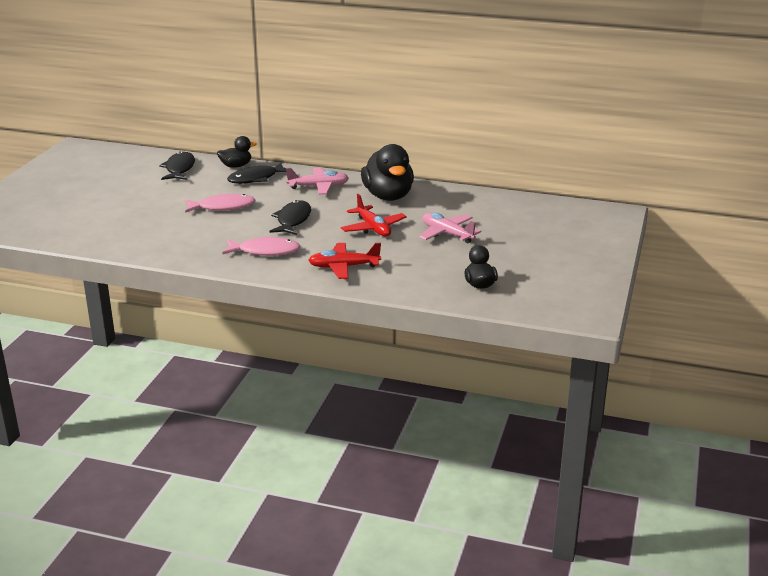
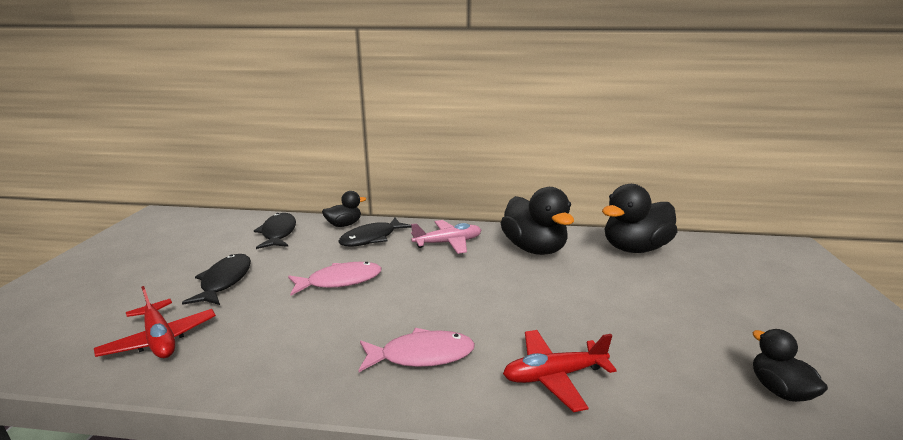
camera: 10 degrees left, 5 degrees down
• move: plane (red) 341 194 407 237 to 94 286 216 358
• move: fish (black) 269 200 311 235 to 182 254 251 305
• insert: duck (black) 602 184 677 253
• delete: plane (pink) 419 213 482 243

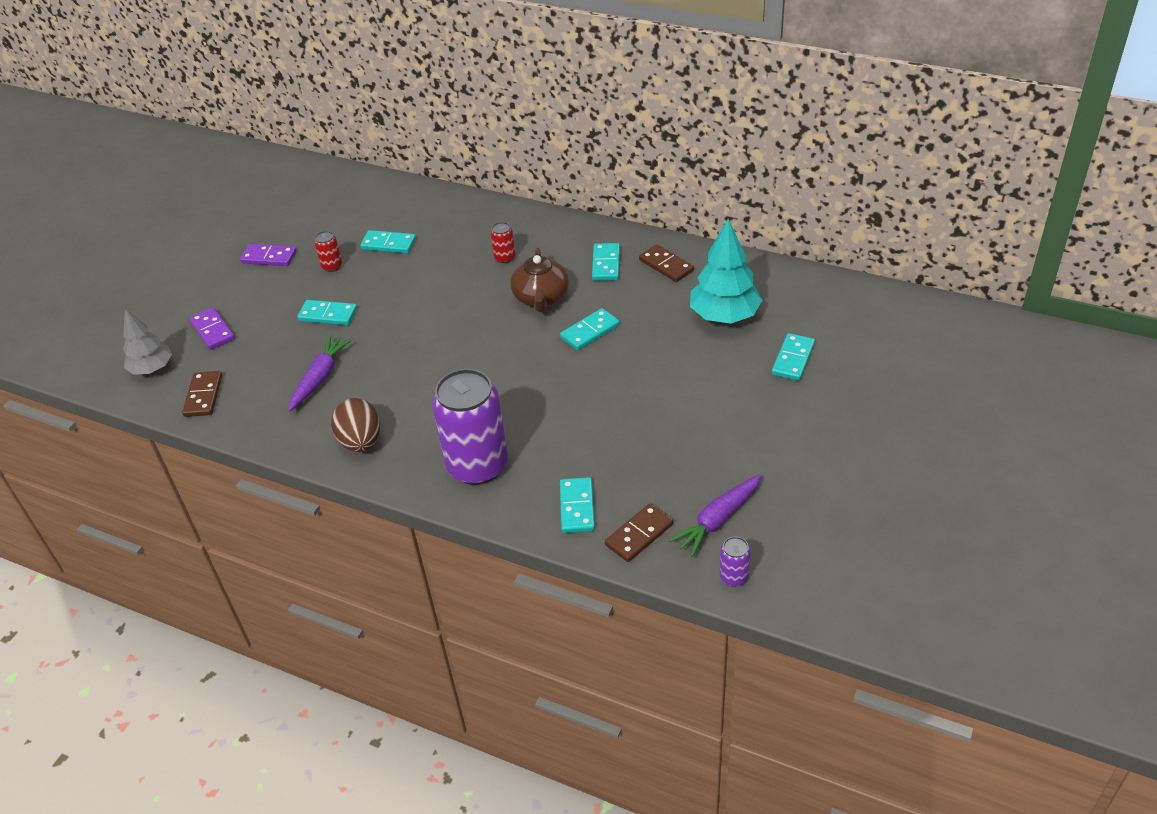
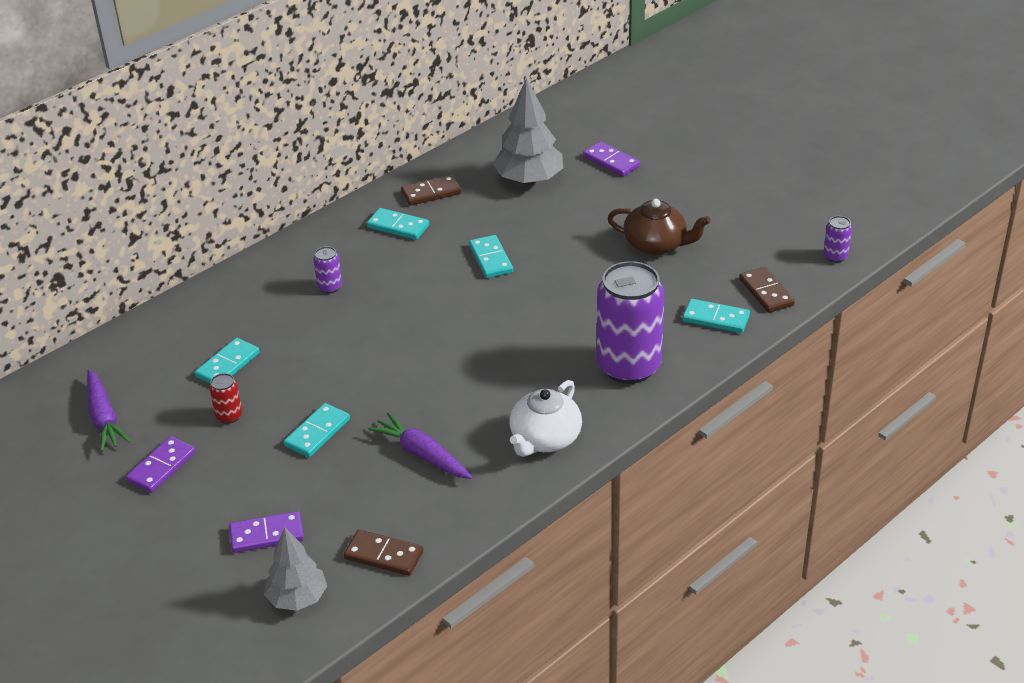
camera: 70 degrees left, 5 degrees down
• move: carrot (purple) 669 474 762 557 to 87 370 131 452
• recolor: can (red) 490 222 515 263 to can (purple) 313 246 342 294
• recolor: tree (turquoise) 690 219 762 324 to tree (grey) 493 78 563 185
• replace: egg (brown) 331 398 380 452 to teapot (white) 509 380 582 457
• recolor: domino (turquoise) 772 333 815 381 to domino (purple) 583 141 640 177
• move: teapot (brown) 510 248 569 312 to 608 199 711 255

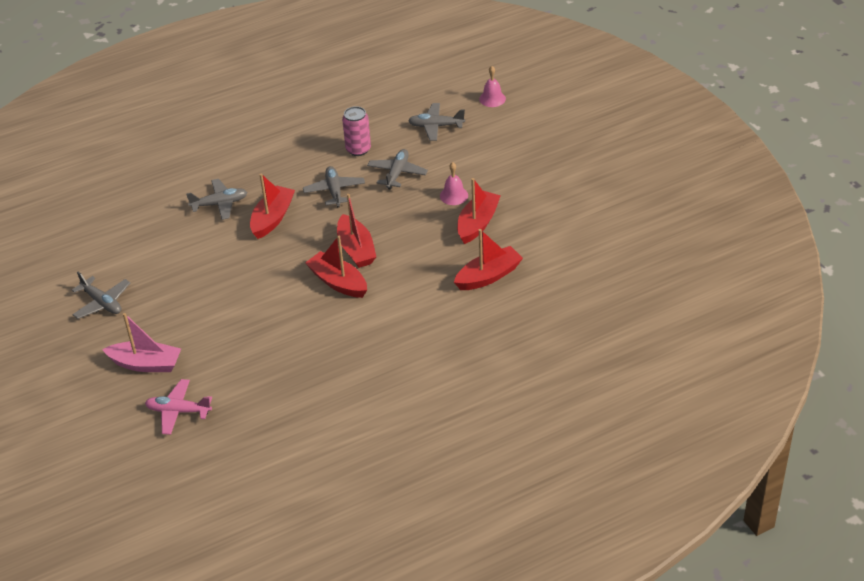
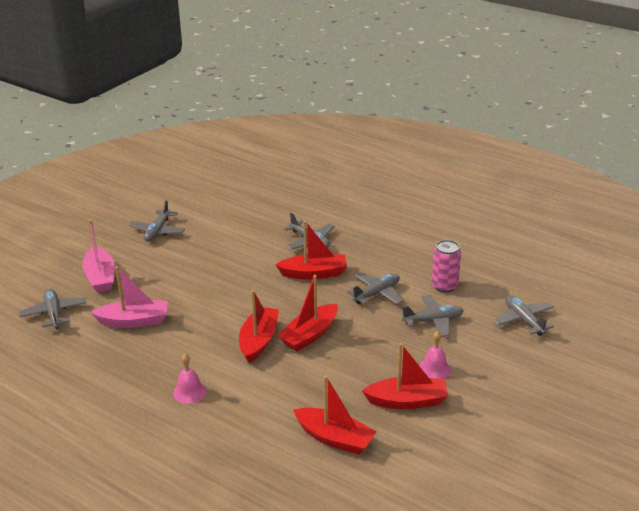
camera: 60 degrees right, 10 degrees down
• recolor: plane (pink) 145 379 212 435 to plane (grey) 19 289 86 329
• insert: boat (pink) 91 266 168 328
• move: bell (pink) 479 66 506 107 to 173 354 206 404

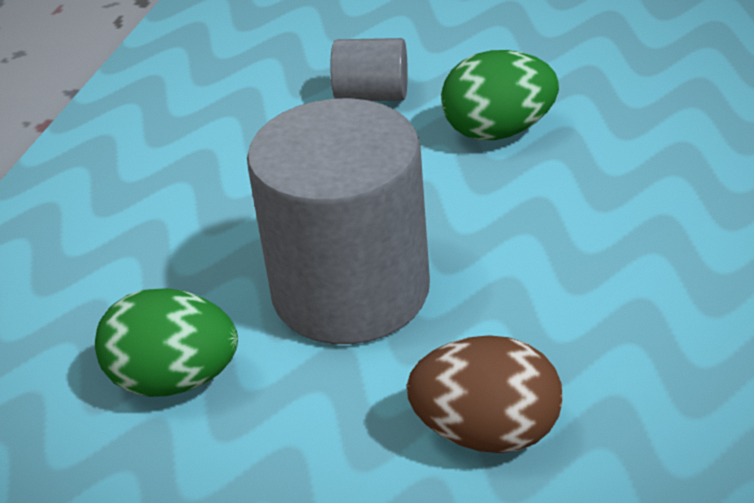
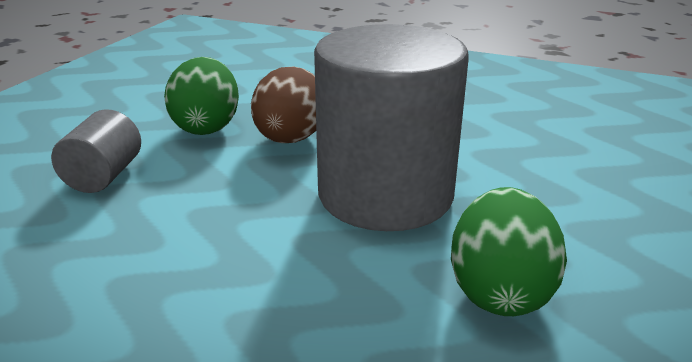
camera: 90 degrees left, 10 degrees down
• move: egg (brown) 407 335 563 453 to 251 67 316 143

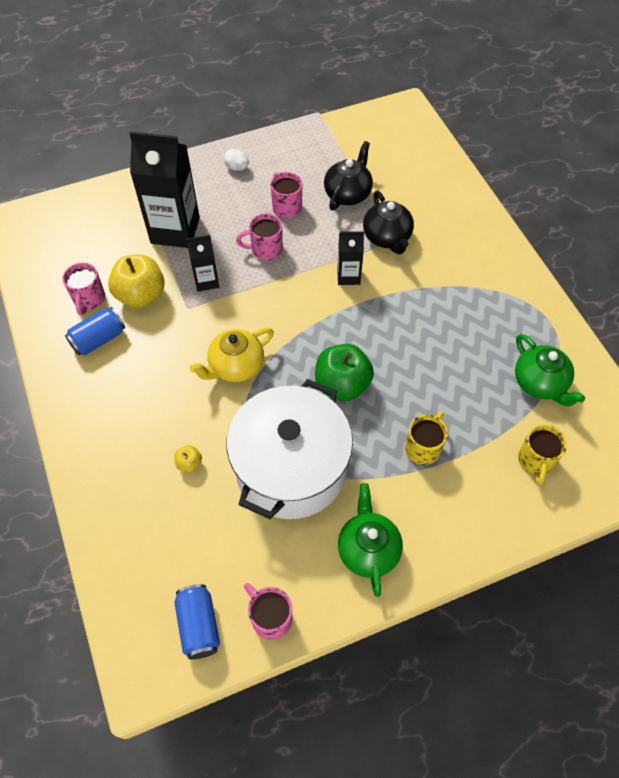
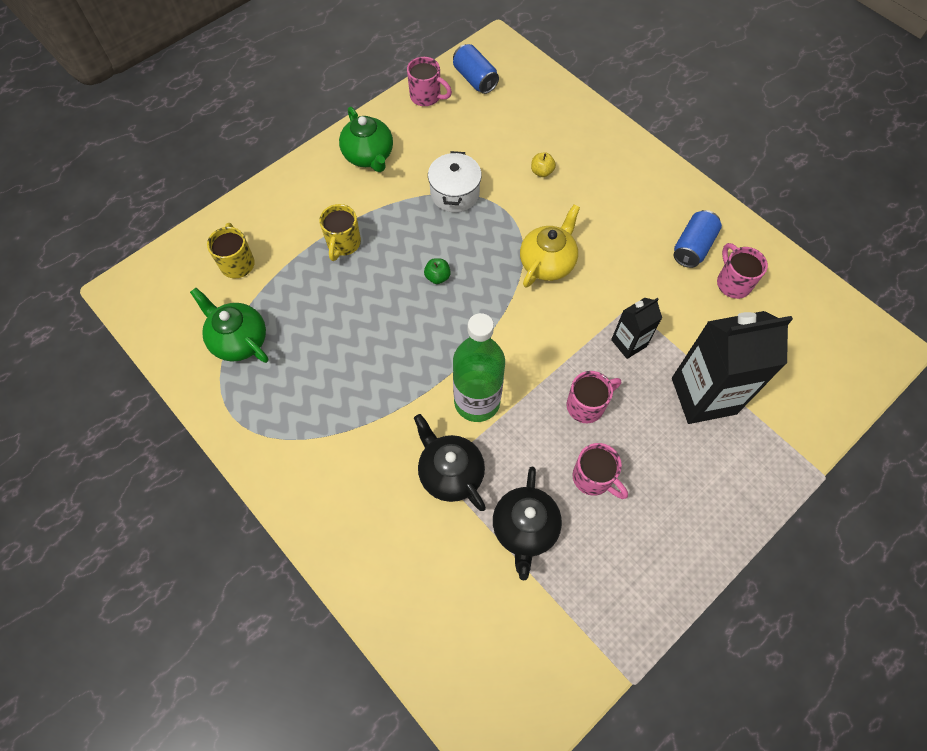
camera: 160 degrees right, 5 degrees up
• resize: apple (green) 315 344 374 401 = 424 258 451 284 x0.45
• resize: pot (white) 227 379 353 519 = 428 151 482 212 x0.49
• replace: carton (black) 337 231 364 285 to bottle (green) 453 313 505 422
• delete: apple (yellow) 108 254 165 308
• delete: egg (white) 224 149 249 171

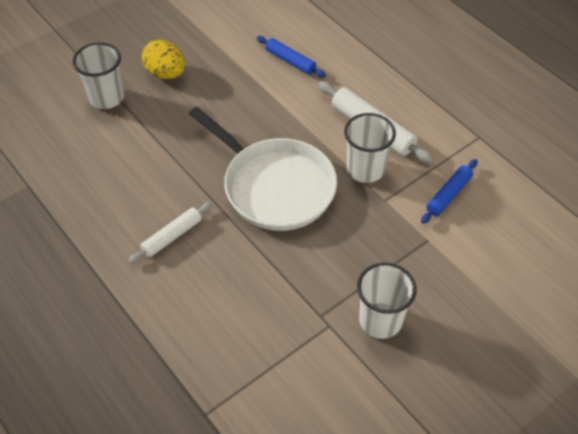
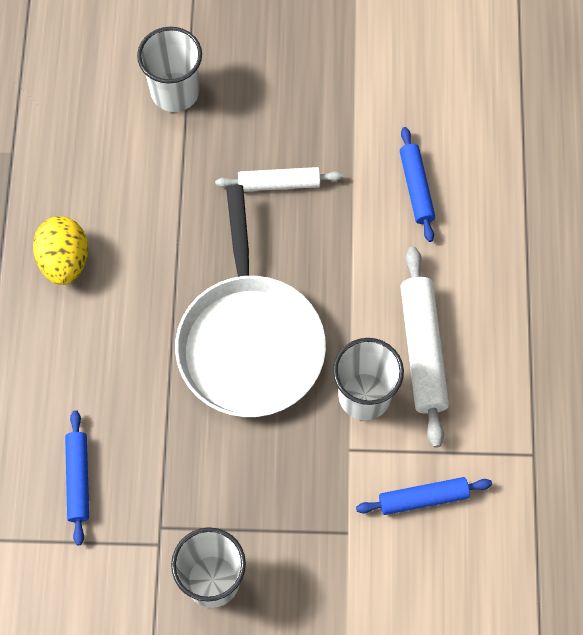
camera: 40 degrees right, 15 degrees up
• move: egg (yellow) 142 40 185 79 to 33 216 88 285
• insert: rolling pin (blue) 65 410 89 545
• move: rolling pin (white) 129 202 212 264 to 215 167 343 191

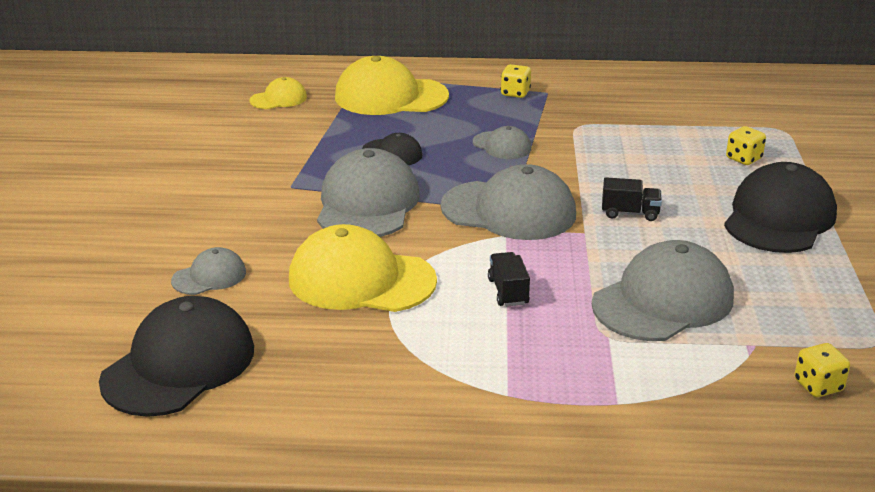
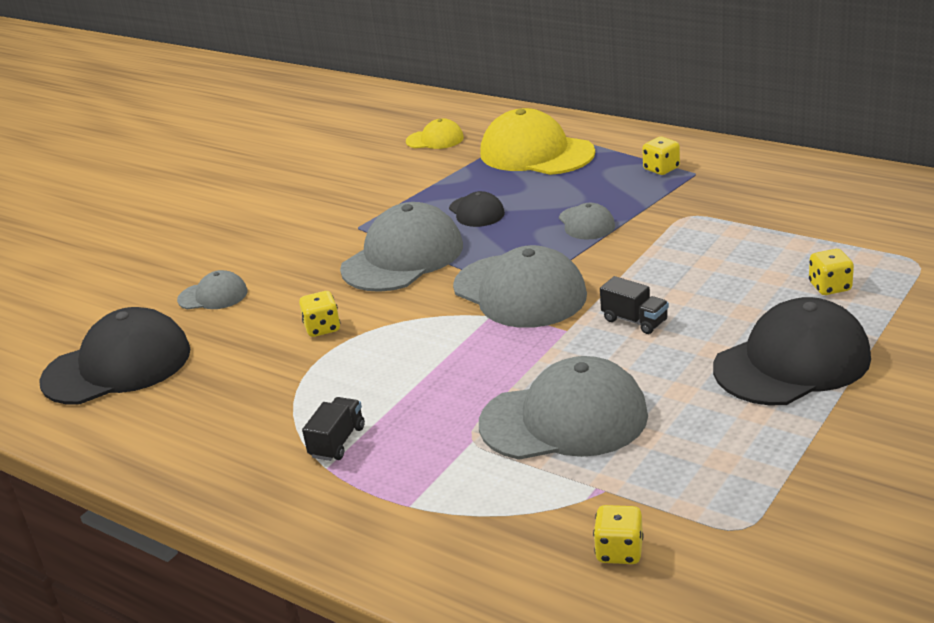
camera: 35 degrees right, 0 degrees up
• replace: cap (yellow) 289 224 437 312 to dice (yellow) 299 291 341 337
• move: truck (black) 488 252 530 306 to 302 397 365 461

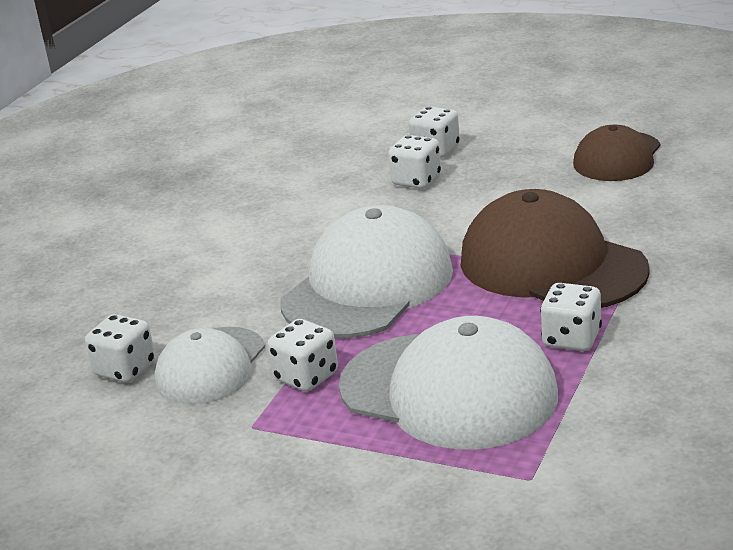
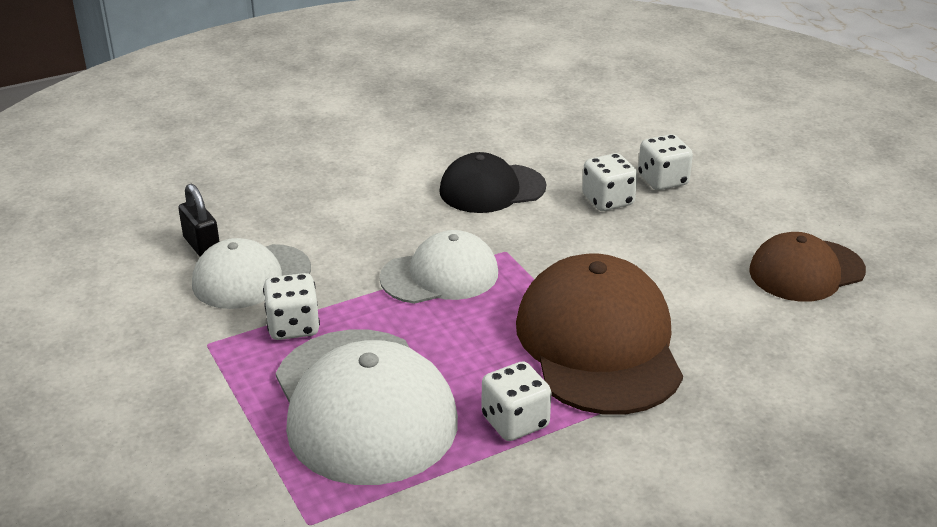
camera: 35 degrees right, 5 degrees up
• replace: dice (white) 85 314 155 383 to padlock (black) 178 184 220 257
• resize: cap (white) 281 205 453 338 = 379 230 498 304 x0.61
• insert: cap (black) 439 152 546 213

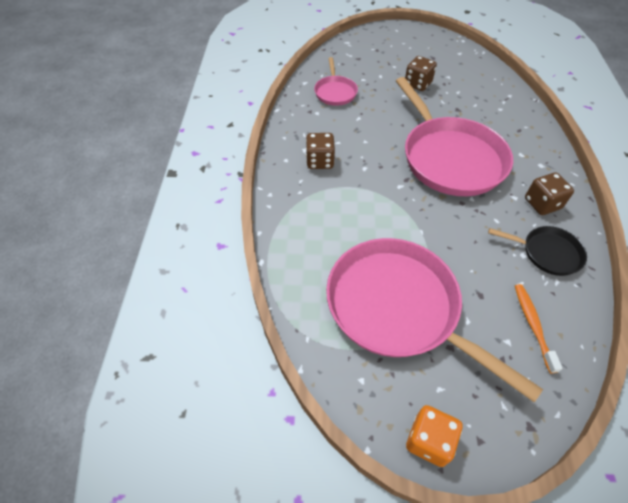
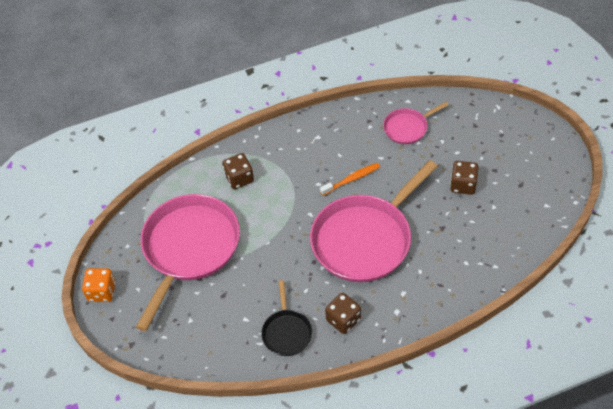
camera: 70 degrees right, 0 degrees up
• move: dice (brown) 306 133 335 169 to 222 153 254 189
• move: toothbrush (orange) 515 284 563 374 to 320 163 380 196

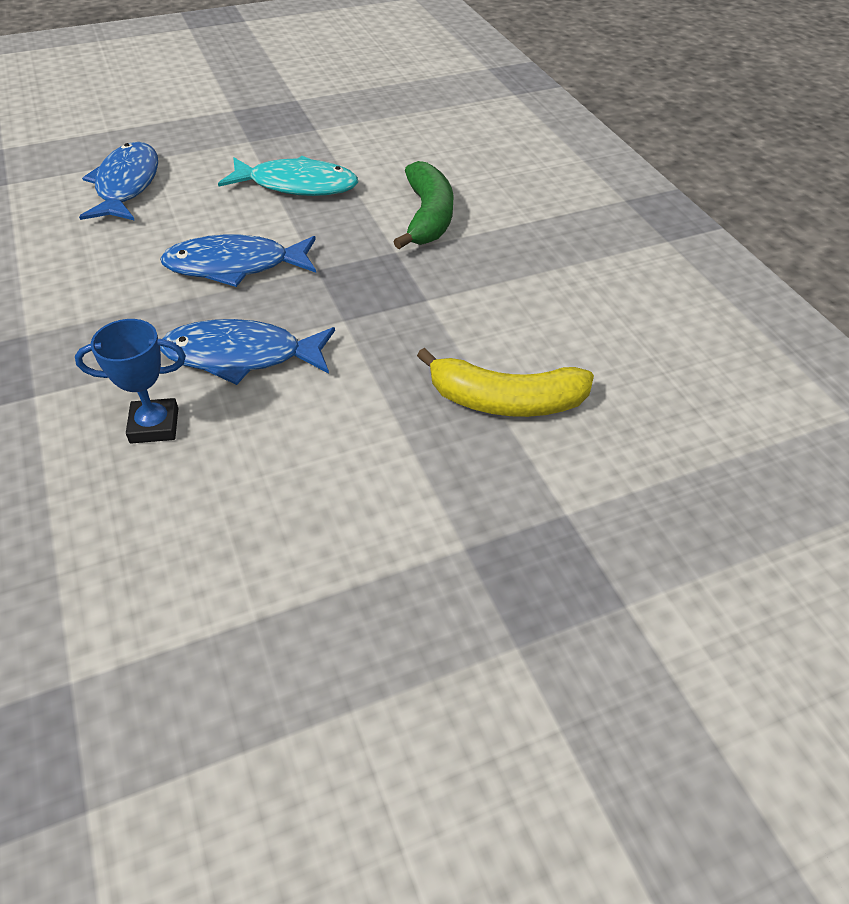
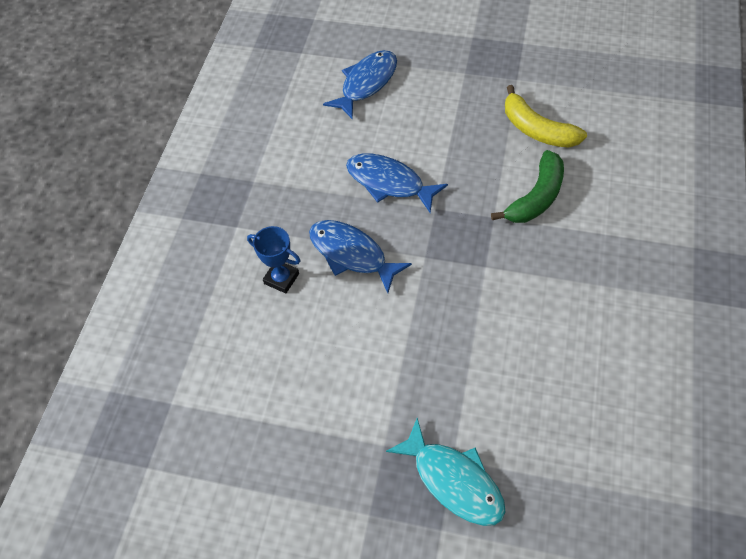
camera: 40 degrees right, 10 degrees up
• move: fish (turquoise) 218 156 358 196 to 386 418 505 526
• move: banana (yellow) 417 348 594 417 to 505 85 587 148

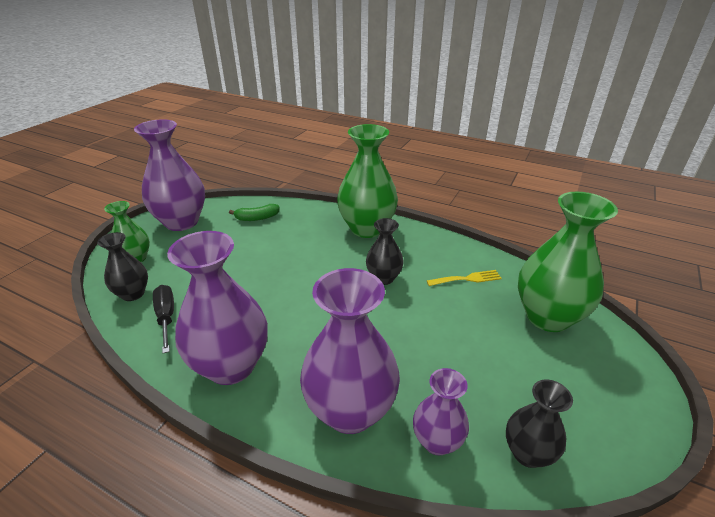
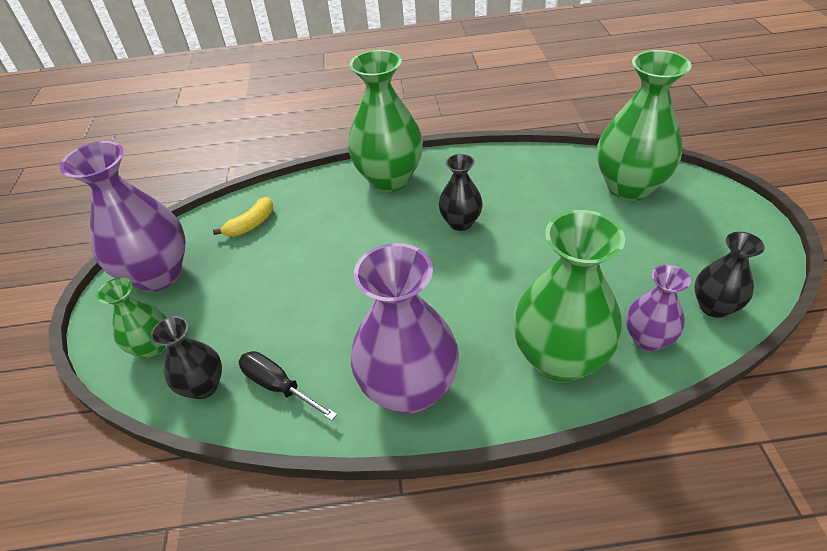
camera: 30 degrees left, 10 degrees up
• recolor: banana (green) 229 204 280 221 to banana (yellow) 213 197 273 237
• recolor: vase (purple) 300 268 400 434 to vase (green) 513 210 625 383
• delete: fork (yellow) 427 270 502 286

